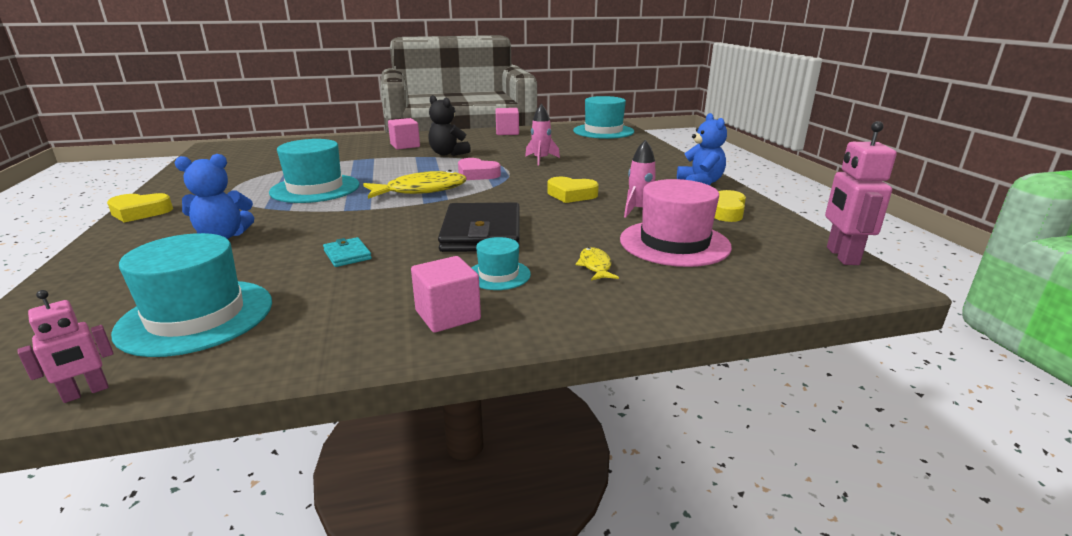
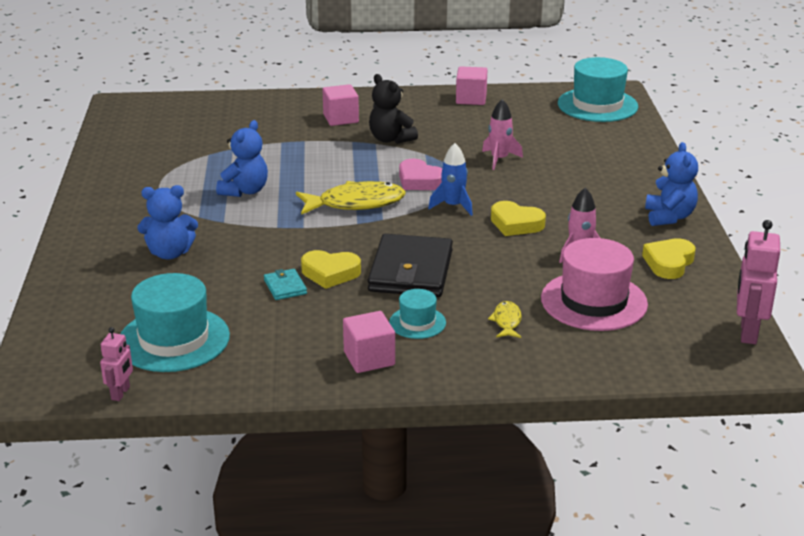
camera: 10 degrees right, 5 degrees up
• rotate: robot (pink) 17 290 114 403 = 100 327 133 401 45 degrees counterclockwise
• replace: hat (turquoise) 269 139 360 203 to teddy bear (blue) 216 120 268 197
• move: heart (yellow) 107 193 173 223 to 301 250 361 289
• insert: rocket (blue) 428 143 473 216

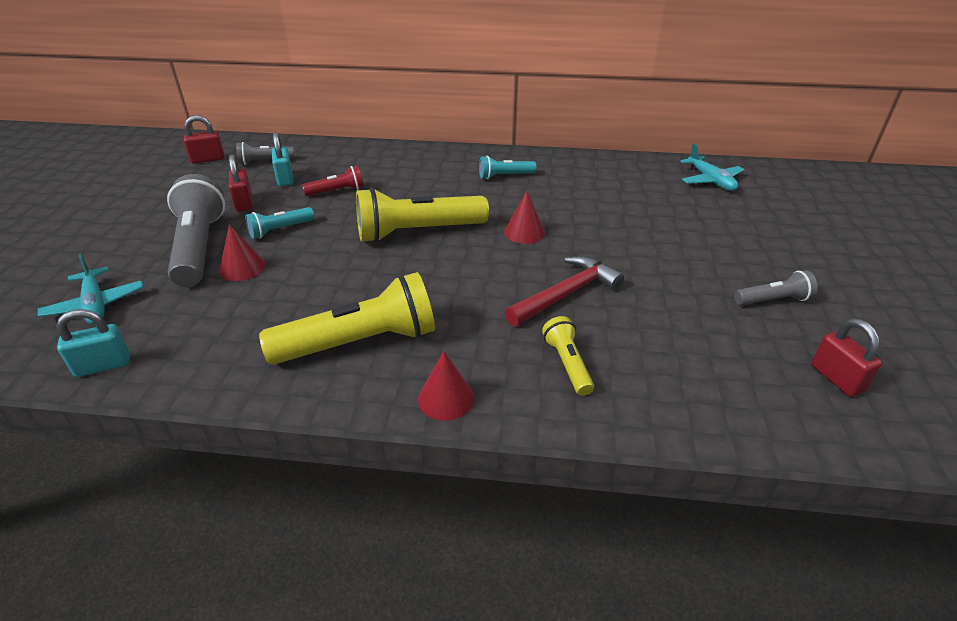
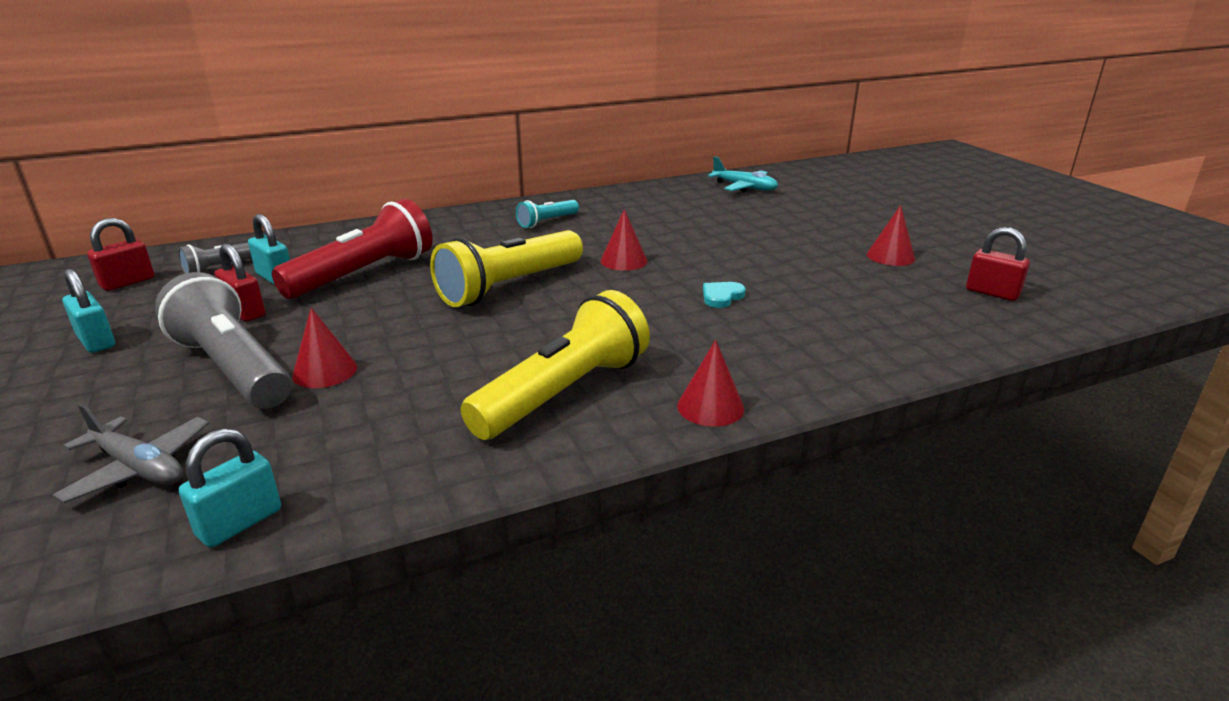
camera: 30 degrees left, 10 degrees down
• recolor: plane (turquoise) 38 254 144 324 to plane (grey) 53 404 209 504
• insert: padlock (turquoise) 63 269 115 353
• resize: flashlight (red) 302 166 364 196 = 272 199 433 299 x1.99
• replace: hammer (red) 505 256 624 326 to heart (turquoise) 703 282 746 308
• replace: flashlight (grey) 734 270 818 306 to cone (red) 867 205 915 266
• delete: flashlight (turquoise) 245 207 315 239
• delete: flashlight (yellow) 542 316 594 396

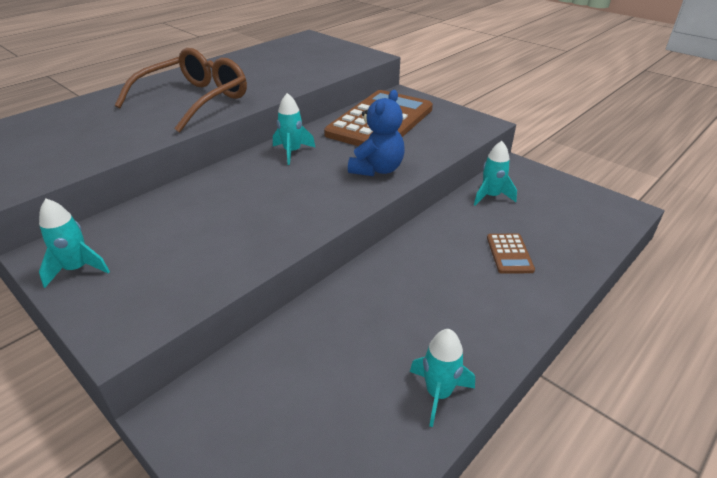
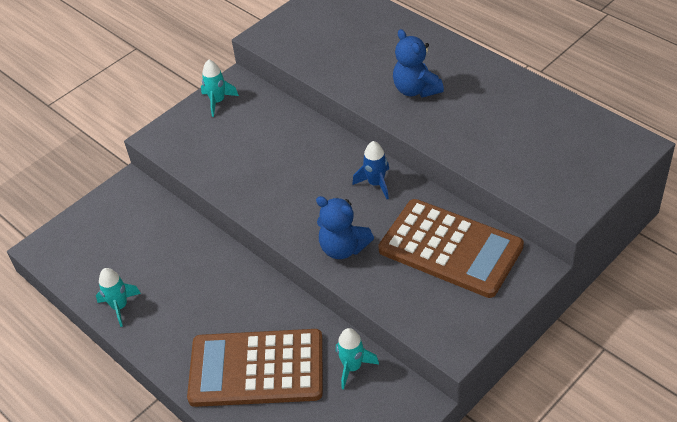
camera: 95 degrees right, 10 degrees up
• resize: calculator (brown) 487 234 535 274 = 187 329 323 407 x2.47
• recolor: rocket (turquoise) 273 93 316 165 to rocket (blue) 352 141 389 199
• replace: glasses (brown) 115 48 247 133 to teddy bear (blue) 393 29 444 98

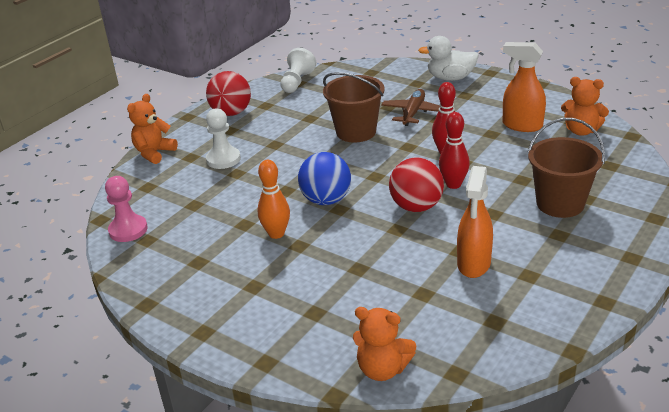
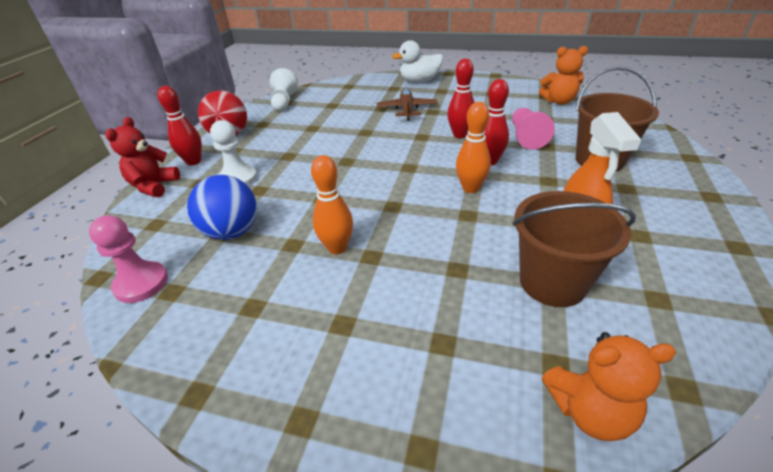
camera: 20 degrees left, 5 degrees up
• recolor: teddy bear (orange) 127 94 178 164 to teddy bear (red) 105 117 180 197
• insert: bowling pin (red) 157 86 202 166
• move: ball (blue) 298 152 351 205 to 187 175 257 240
• replace: ball (red) 389 157 444 212 to bowling pin (orange) 456 102 491 193
• insert: pawn (pink) 512 108 555 150
• move: bucket (brown) 323 72 385 142 to 513 191 636 307
• delete: spray bottle (orange) 503 42 546 132

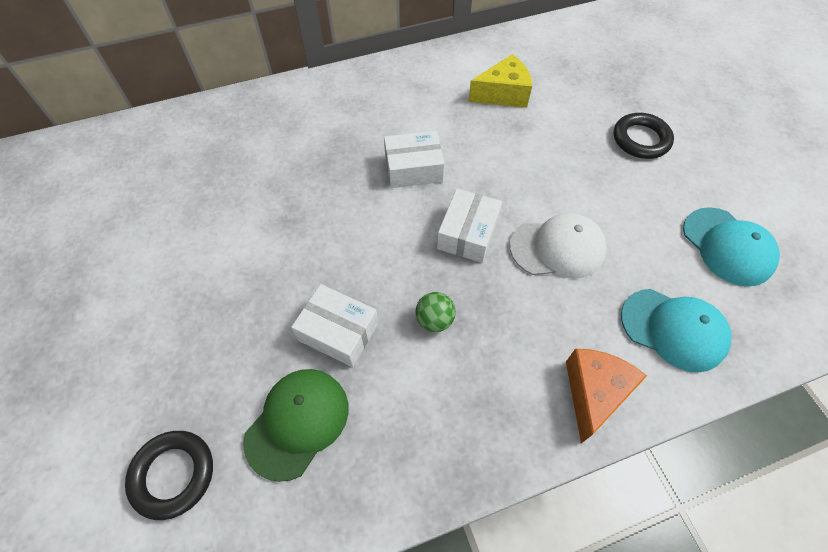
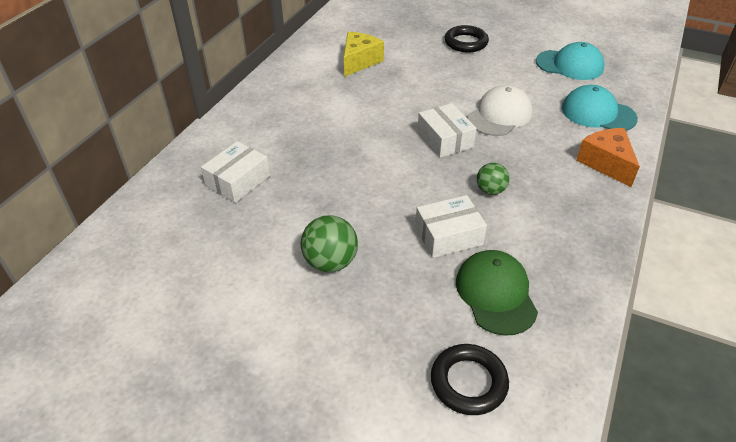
camera: 45 degrees left, 15 degrees down
• move: box (white) 384 131 445 188 to 201 141 270 203
• insert: ball (green) 301 215 358 272
• rotate: cap (turquoise) 621 289 732 372 = 562 85 638 131 135 degrees counterclockwise

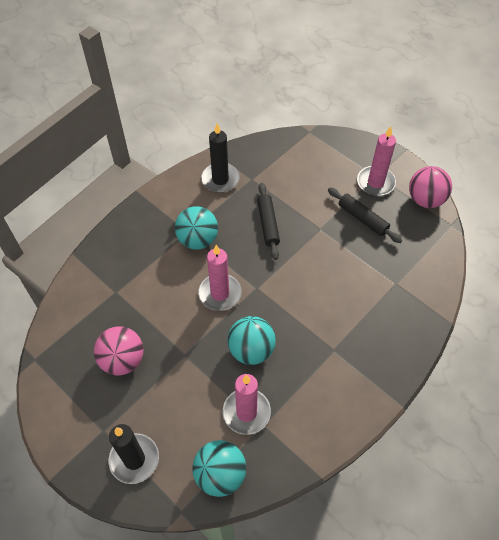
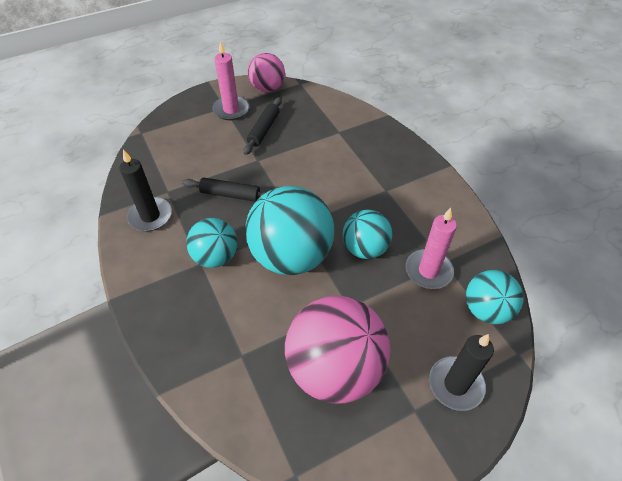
camera: 70 degrees left, 5 degrees down
• rotate: rolling pin (black) 328 188 402 243 = 243 97 282 155 45 degrees counterclockwise
• replace: candle (pink) 198 245 242 311 to ball (turquoise) 245 186 334 275
• resize: ball (pink) 94 326 143 375 = 285 296 390 404 x1.73

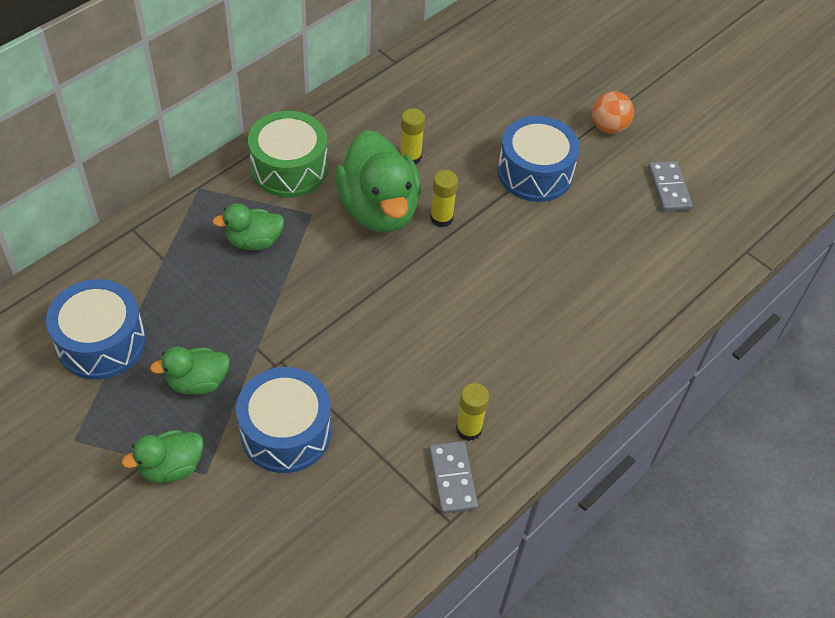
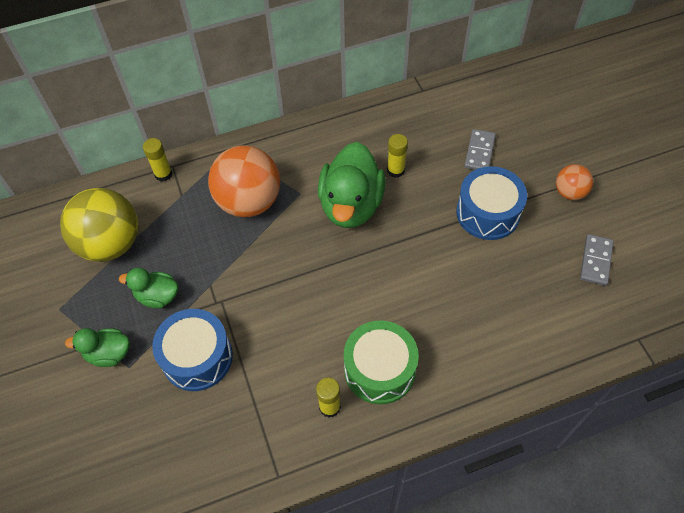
camera: 30 degrees right, 5 degrees up
• replace: drum (blue) 46 279 146 380 to ball (yellow) 60 188 138 262
• move: glue stick (yellow) 430 170 458 227 to 143 138 173 182
• replace: duck (green) 212 203 284 250 to ball (orange) 208 145 280 217
• move: drum (green) 248 111 328 197 to 344 321 419 404
• move: domino (grey) 429 441 478 514 to 464 129 496 170

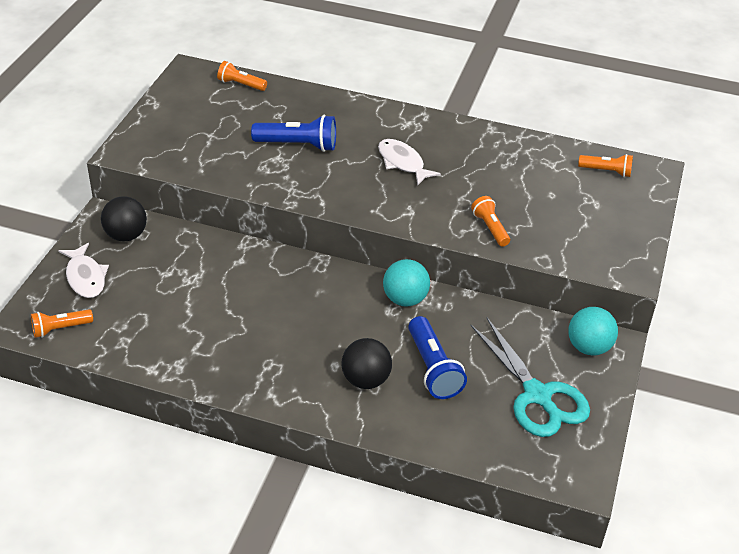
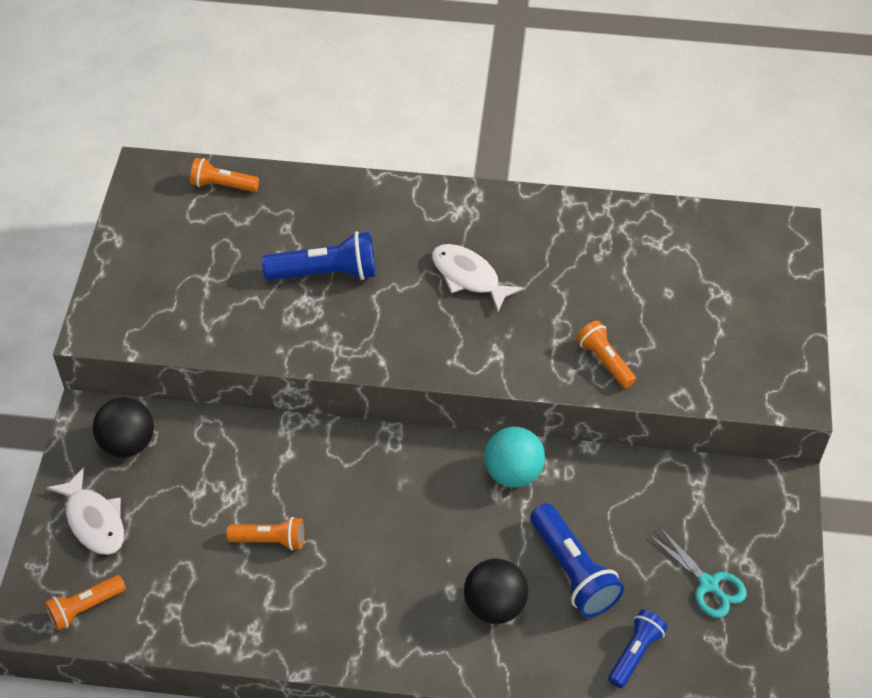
camera: 10 degrees left, 10 degrees up
• move: flashlight (orange) 578 154 633 177 to 226 517 304 550
• insert: flashlight (blue) 608 610 668 688
• resize: scissors (turquoise) 470 318 590 437 = 650 527 747 618 x0.55
• delete: ball (turquoise) 568 307 618 356

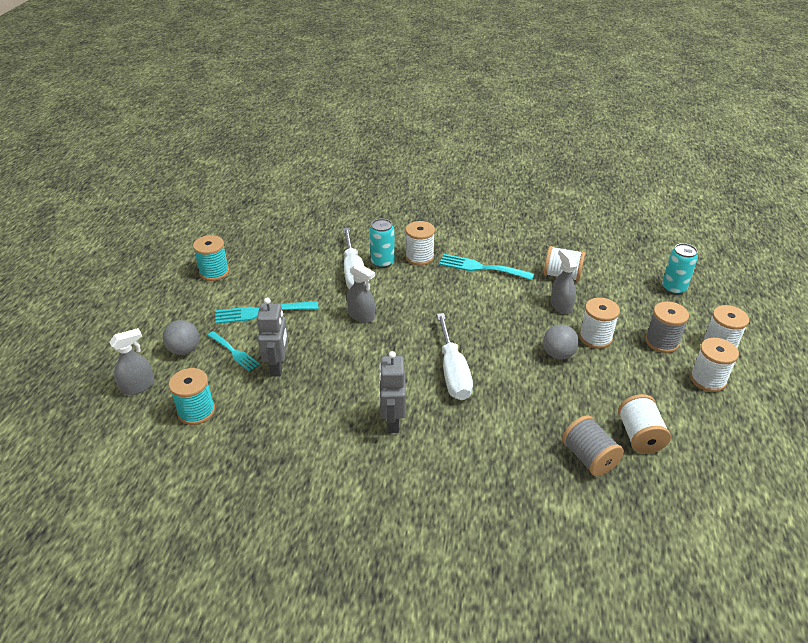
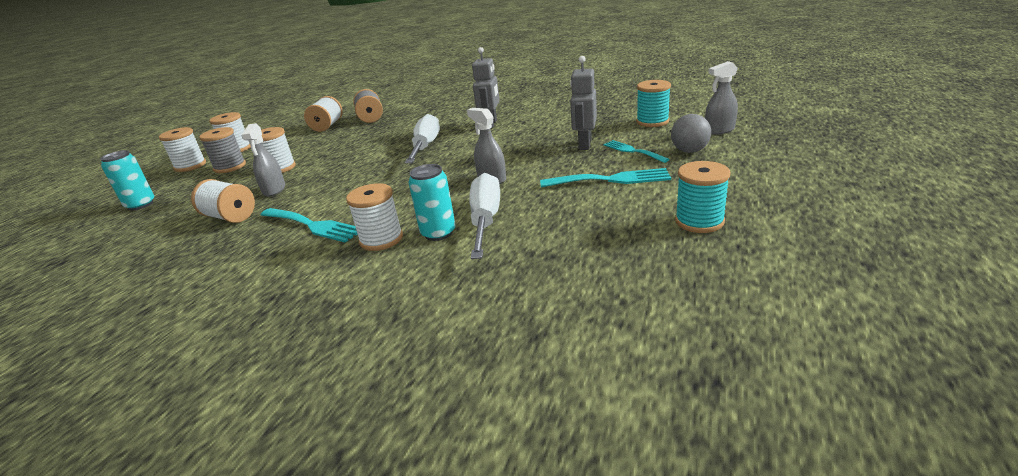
camera: 165 degrees left, 10 degrees down
• delete: ball (grey) 543 324 579 359

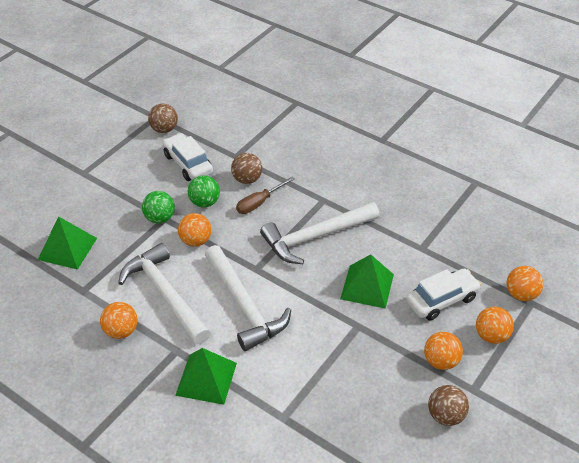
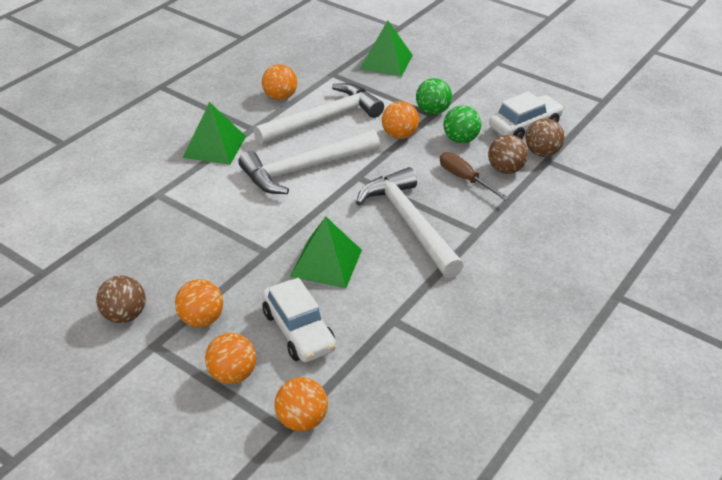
camera: 90 degrees right, 5 degrees down
• move: ball (brown) 148 104 178 133 to 525 118 564 157

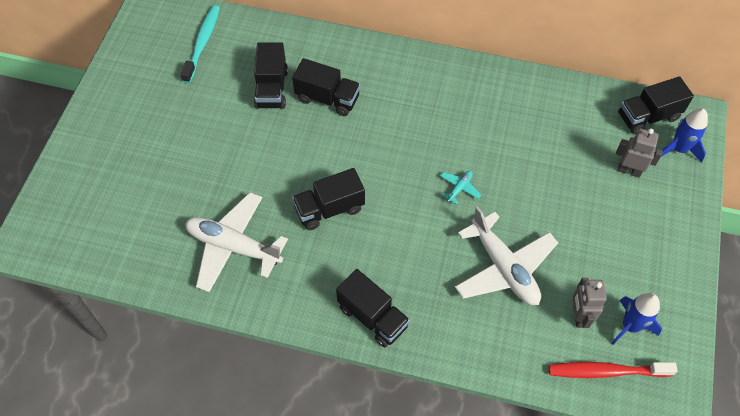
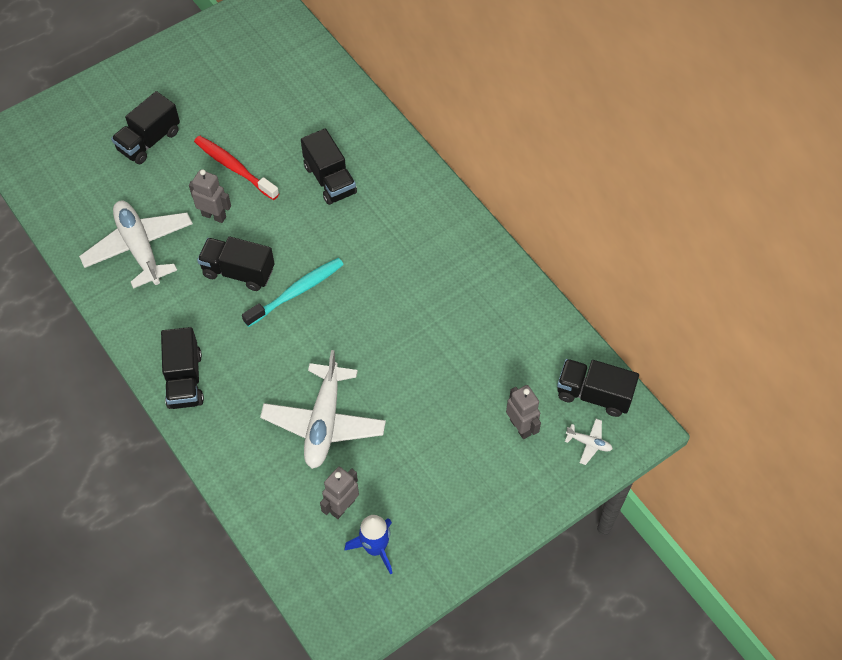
camera: 40 degrees right, 0 degrees up
• move: truck (black) 254 42 288 109 to 111 91 180 164
• insert: robot (grey) 189 169 231 223
• move: toothbrush (red) 549 362 678 378 to 194 136 279 200
• move: toothbrush (turquoise) 180 5 220 83 to 242 258 344 327
• replace: rocket (blue) 661 108 708 163 to plane (white) 565 419 613 465
• delete: plane (turquoise) 440 171 481 204

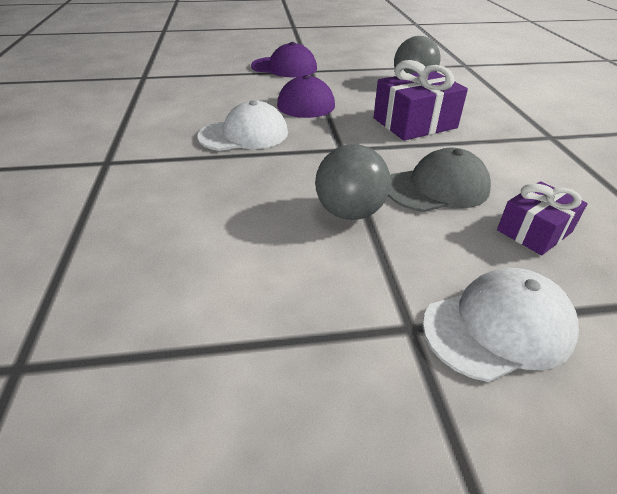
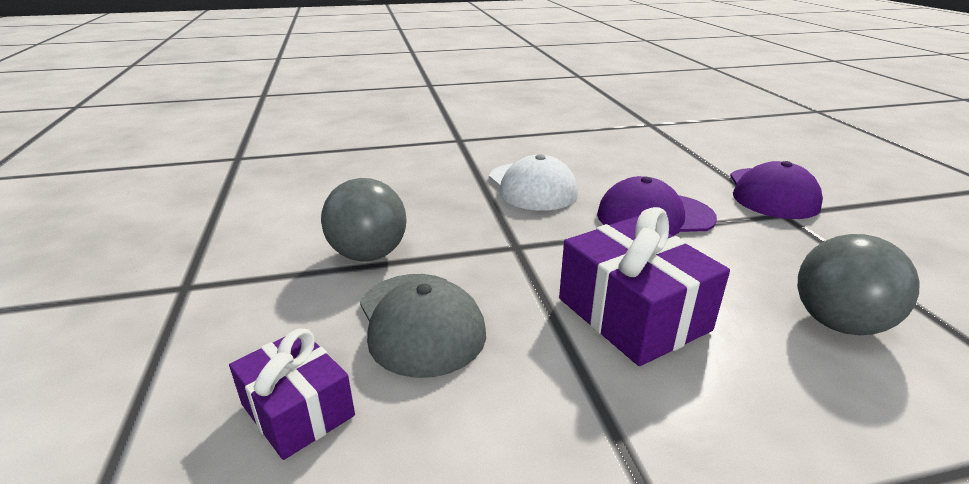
camera: 85 degrees right, 10 degrees down
• delete: cap (white) 423 268 579 382

